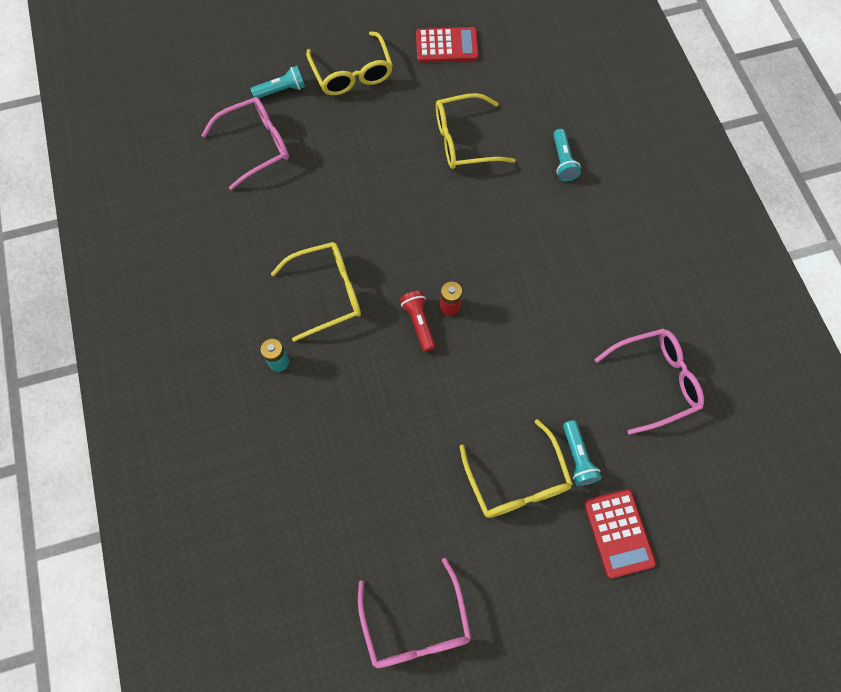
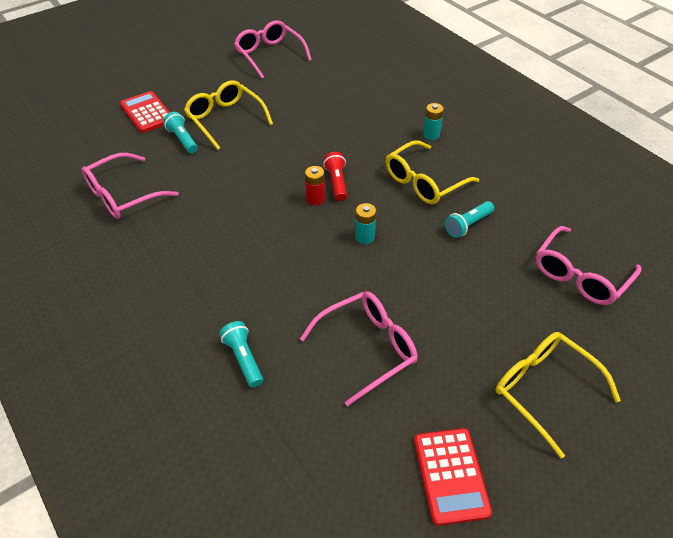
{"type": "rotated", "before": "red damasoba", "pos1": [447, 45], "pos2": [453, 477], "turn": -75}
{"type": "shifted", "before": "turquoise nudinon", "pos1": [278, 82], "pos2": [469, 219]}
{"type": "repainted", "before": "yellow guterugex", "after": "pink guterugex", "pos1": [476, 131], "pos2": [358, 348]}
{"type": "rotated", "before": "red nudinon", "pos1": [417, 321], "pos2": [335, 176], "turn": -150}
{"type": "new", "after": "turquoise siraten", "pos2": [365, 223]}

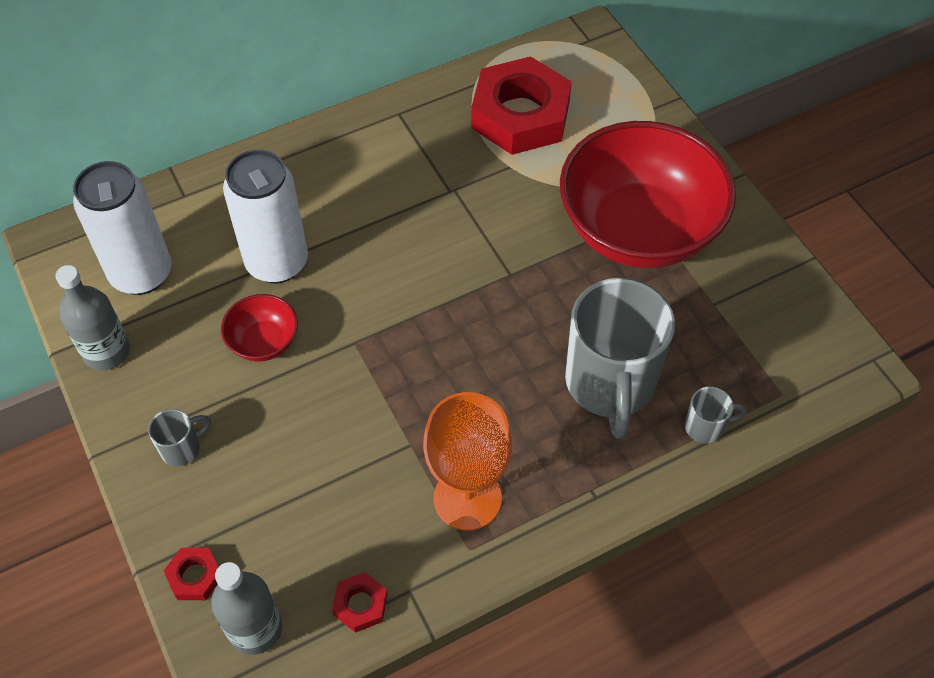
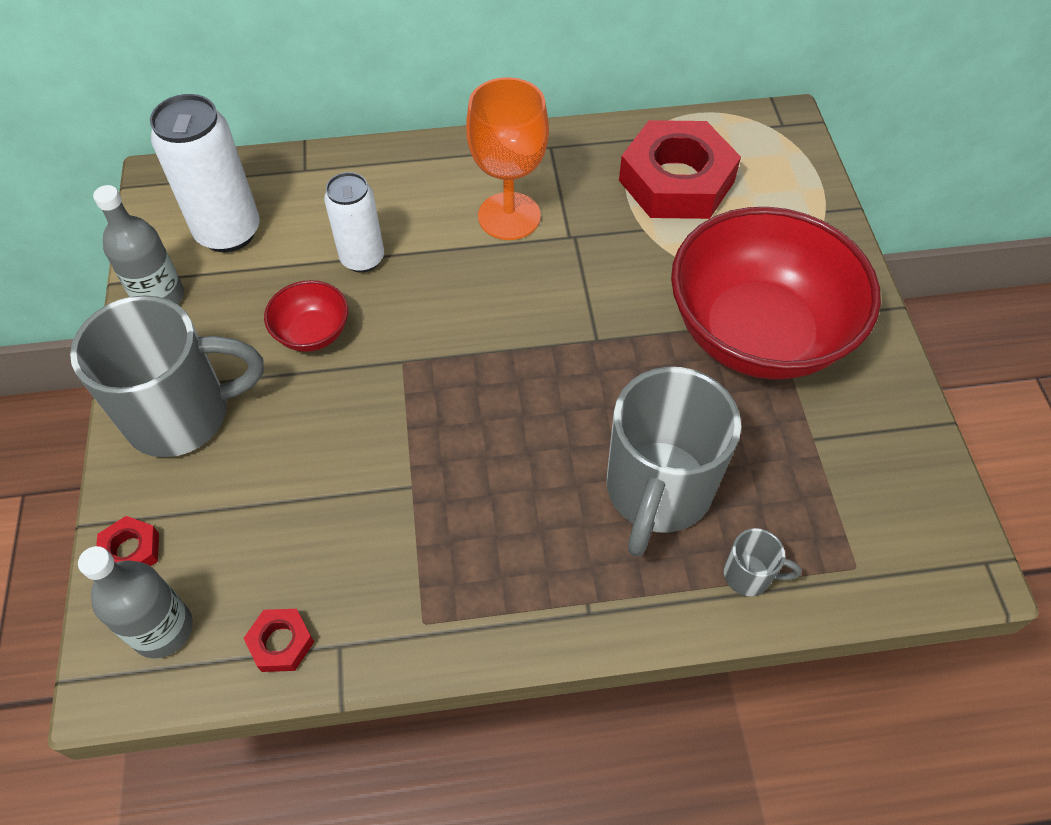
{"type": "scaled", "before": "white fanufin", "pos1": [265, 216], "pos2": [354, 222], "scale": 0.66}
{"type": "shifted", "before": "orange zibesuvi", "pos1": [467, 461], "pos2": [507, 158]}
{"type": "scaled", "before": "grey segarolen", "pos1": [179, 437], "pos2": [167, 376], "scale": 2.4}

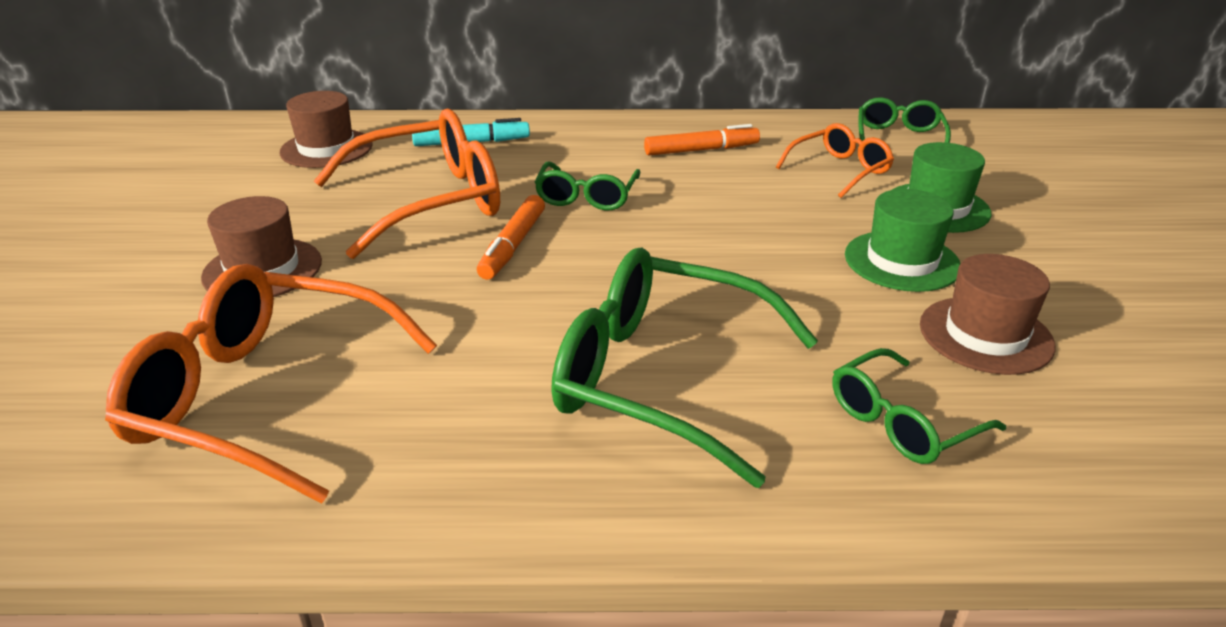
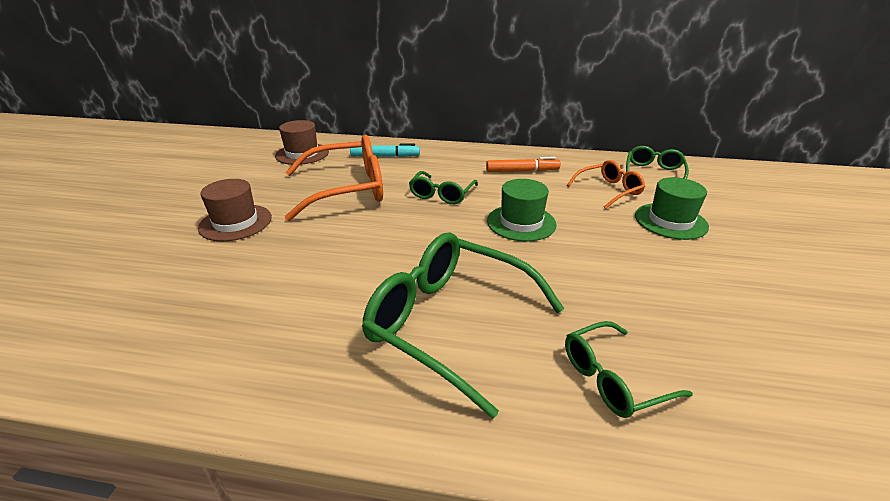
{"type": "shifted", "before": "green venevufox", "pos1": [903, 240], "pos2": [522, 210]}
{"type": "gone", "before": "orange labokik", "pos1": [511, 237]}
{"type": "gone", "before": "brown venevufox", "pos1": [988, 314]}
{"type": "gone", "before": "orange guterugex", "pos1": [271, 383]}

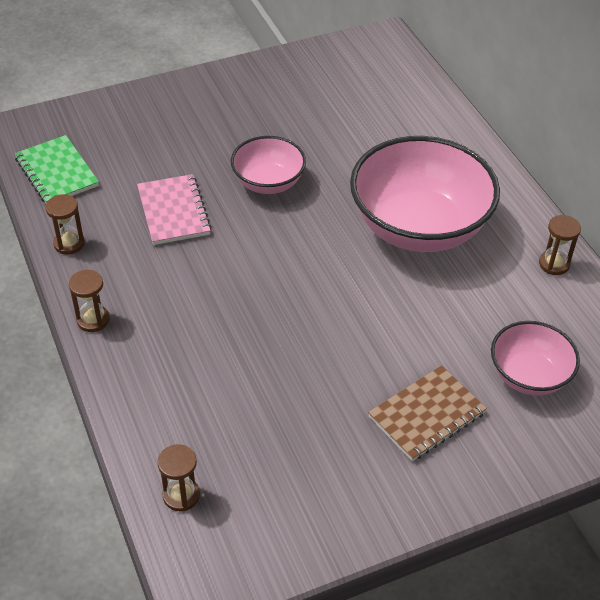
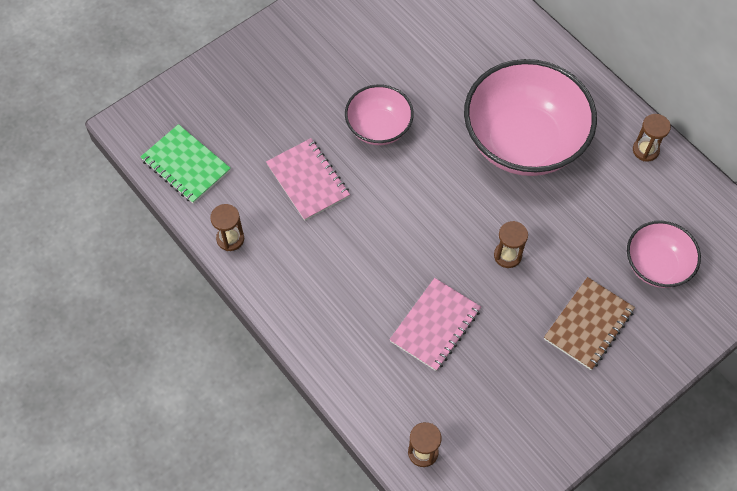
{"type": "shifted", "before": "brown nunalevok", "pos1": [89, 301], "pos2": [511, 244]}
{"type": "new", "after": "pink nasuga", "pos2": [435, 324]}

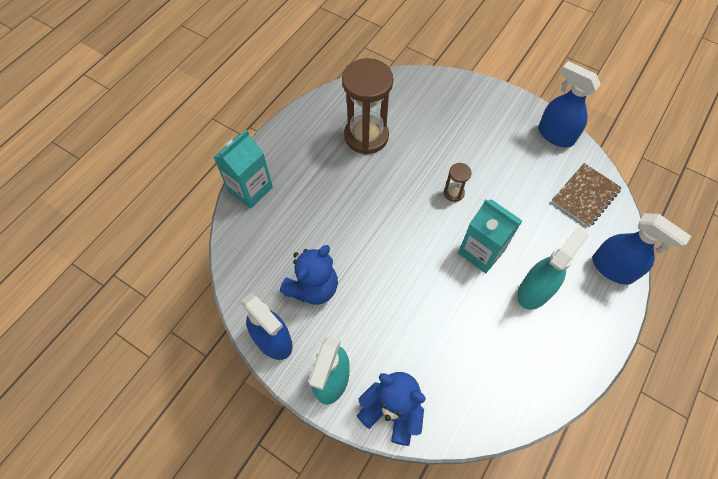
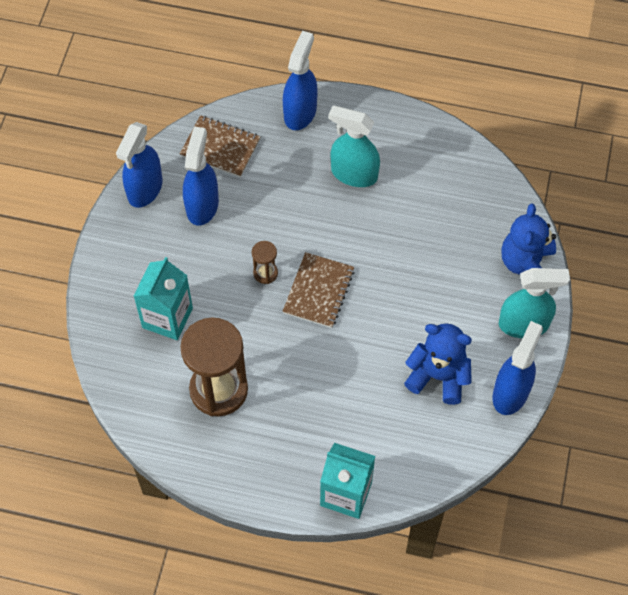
{"type": "shifted", "before": "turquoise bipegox", "pos1": [490, 236], "pos2": [163, 298]}
{"type": "new", "after": "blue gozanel", "pos2": [201, 176]}
{"type": "new", "after": "brown nasuga", "pos2": [318, 290]}

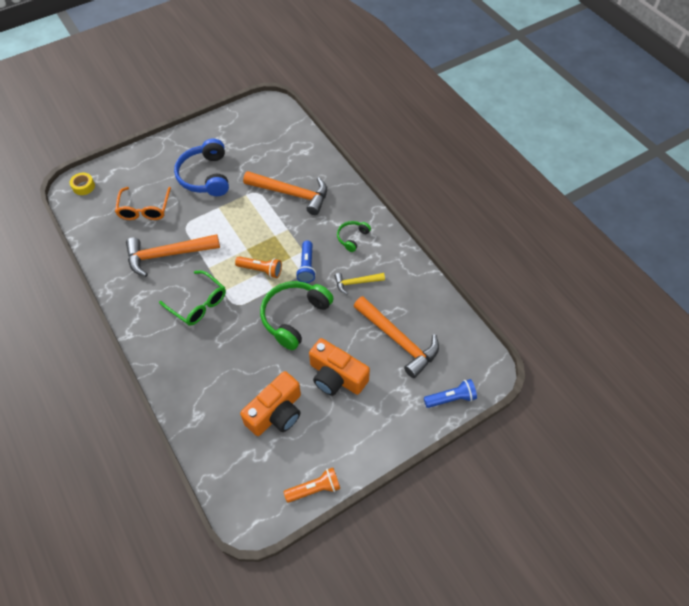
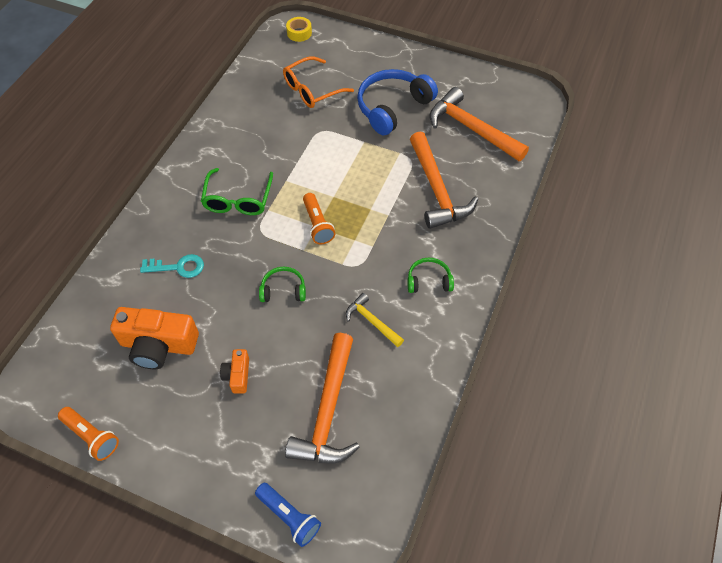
{"type": "shifted", "before": "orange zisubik", "pos1": [173, 255], "pos2": [479, 124]}
{"type": "gone", "before": "blue nudinon", "pos1": [306, 262]}
{"type": "scaled", "before": "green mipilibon", "pos1": [297, 315], "pos2": [282, 284], "scale": 0.51}
{"type": "scaled", "before": "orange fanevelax", "pos1": [339, 367], "pos2": [234, 371], "scale": 0.51}
{"type": "new", "after": "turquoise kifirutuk", "pos2": [172, 266]}

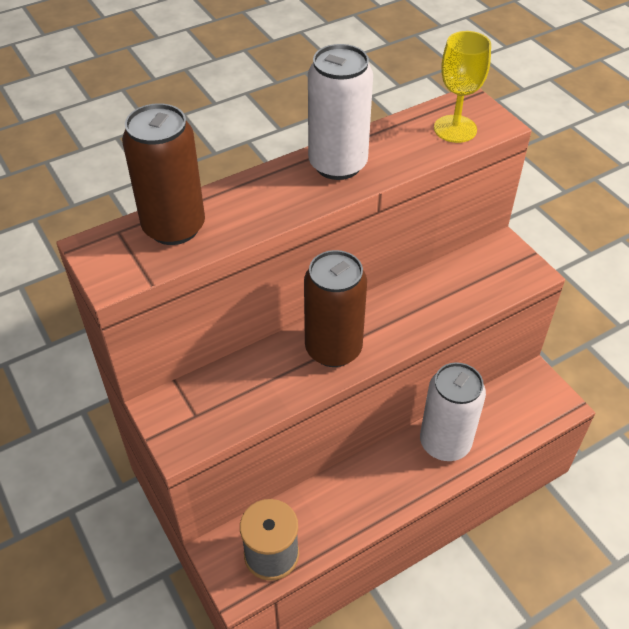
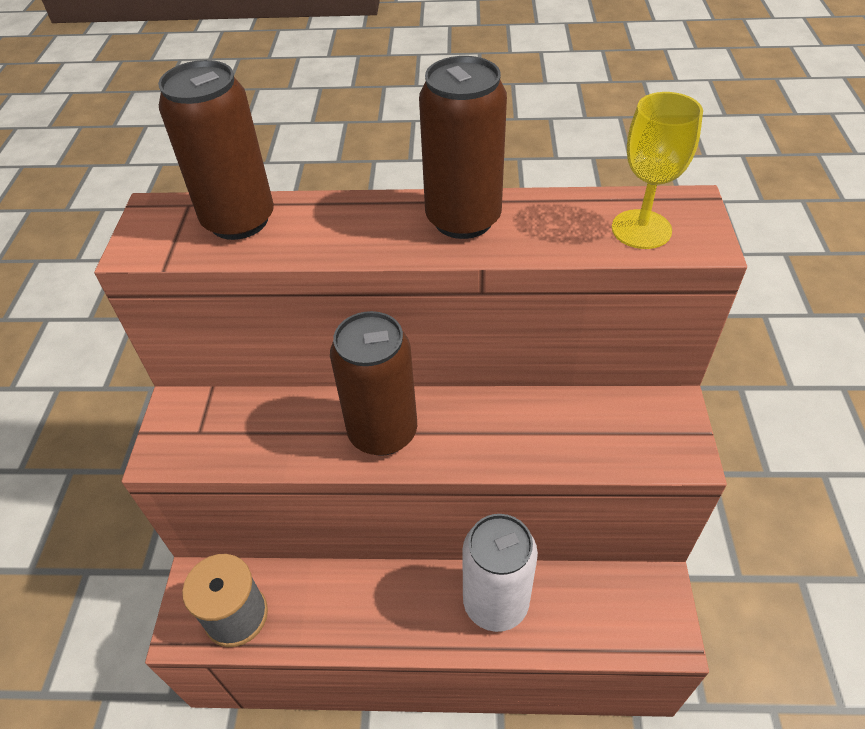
{"type": "repainted", "before": "white fanufin", "after": "brown fanufin", "pos1": [340, 112], "pos2": [463, 147]}

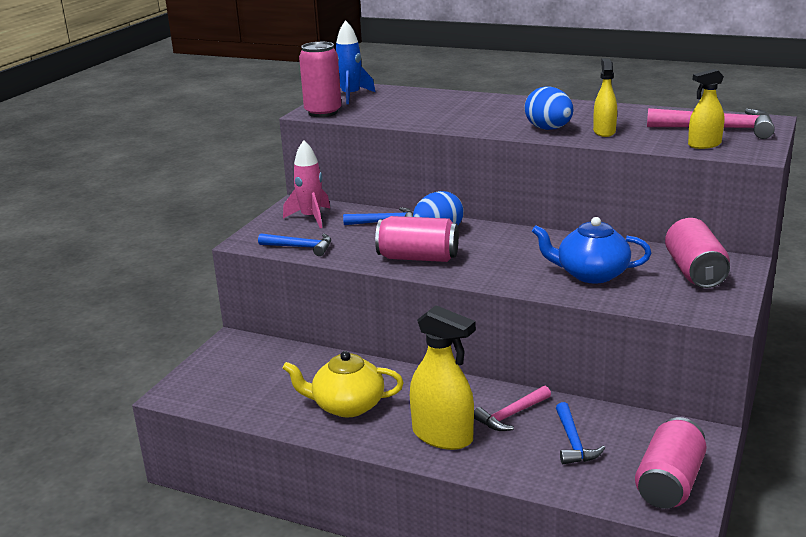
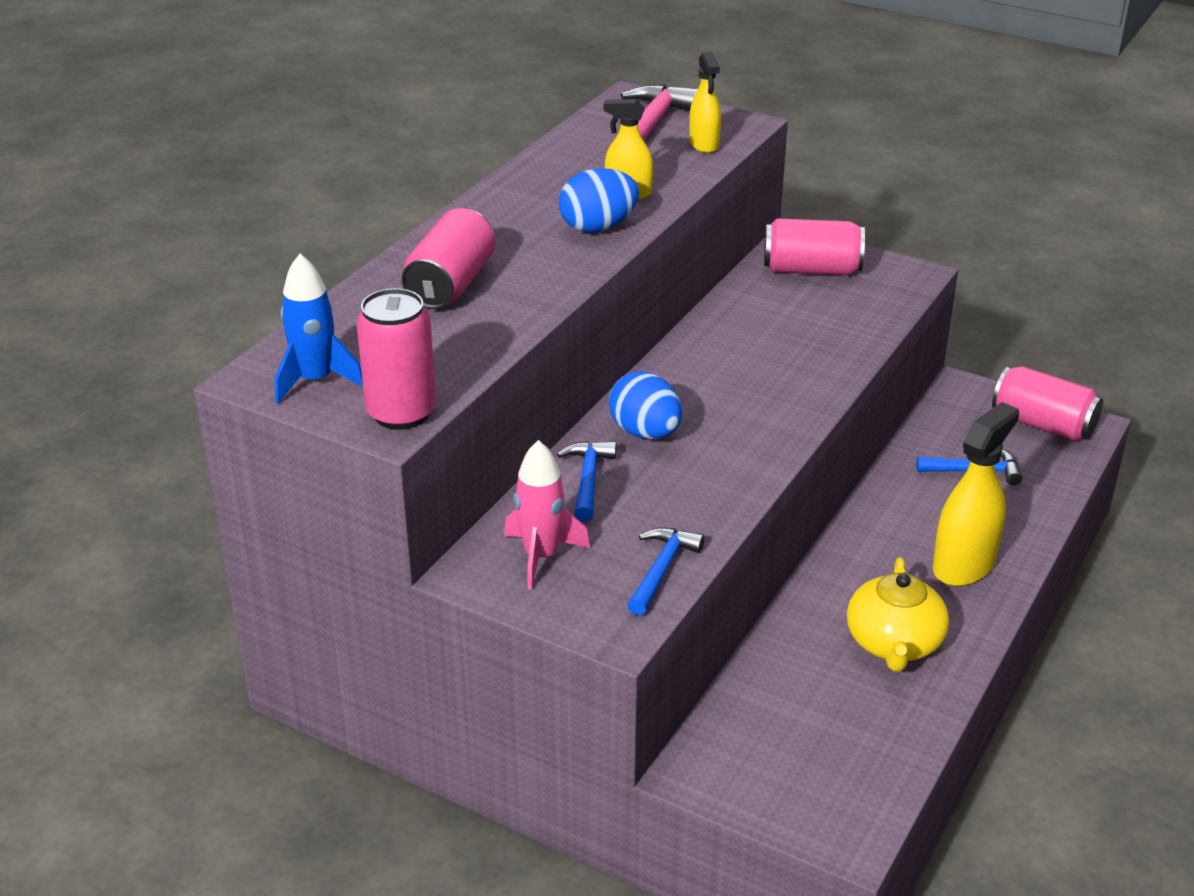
{"type": "shifted", "before": "pink fanufin", "pos1": [417, 239], "pos2": [448, 258]}
{"type": "gone", "before": "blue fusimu", "pos1": [591, 250]}
{"type": "gone", "before": "pink zisubik", "pos1": [512, 408]}

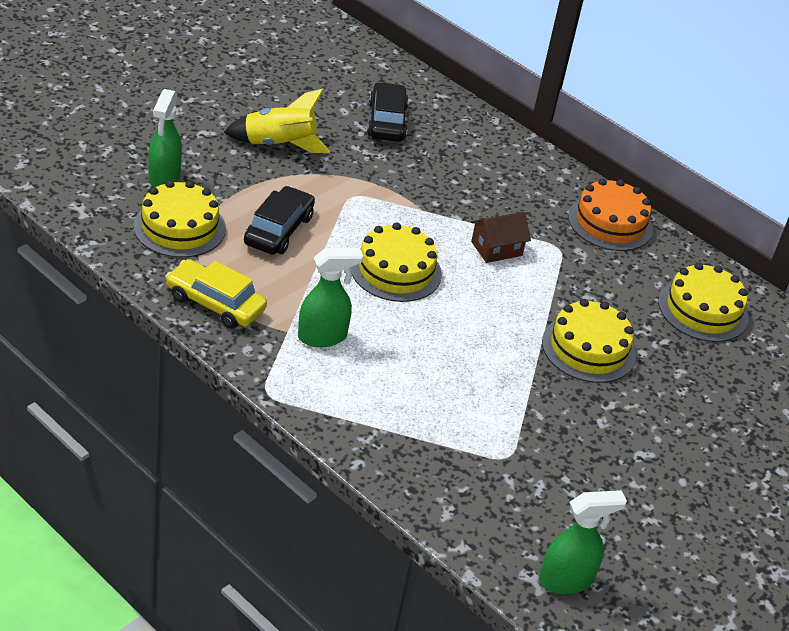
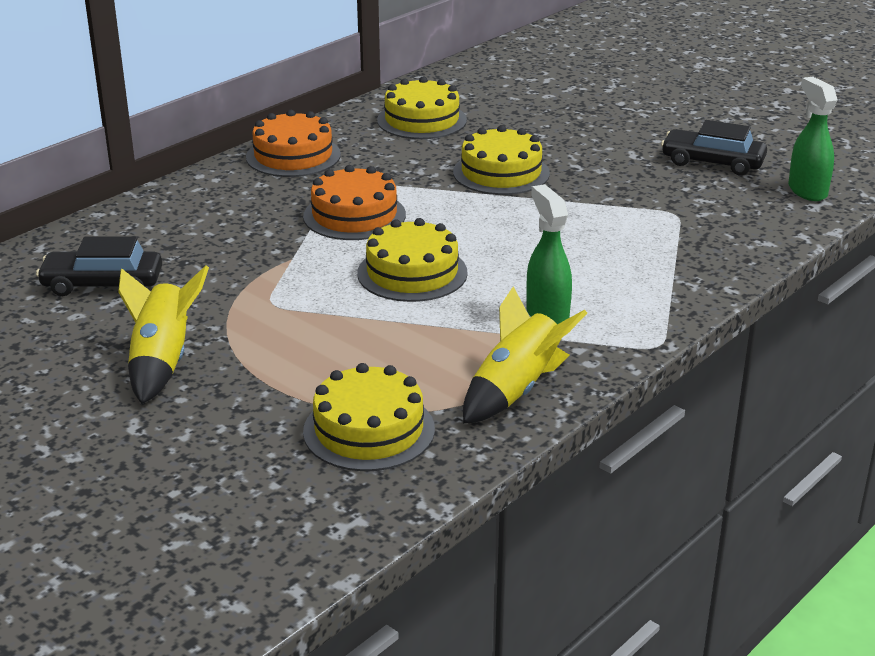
{"type": "gone", "before": "green gozanel", "pos1": [165, 138]}
{"type": "shifted", "before": "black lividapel", "pos1": [279, 220], "pos2": [714, 147]}
{"type": "swapped", "before": "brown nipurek", "after": "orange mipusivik", "pos1": [501, 237], "pos2": [354, 202]}
{"type": "swapped", "before": "yellow lividapel", "after": "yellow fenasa", "pos1": [216, 294], "pos2": [525, 354]}

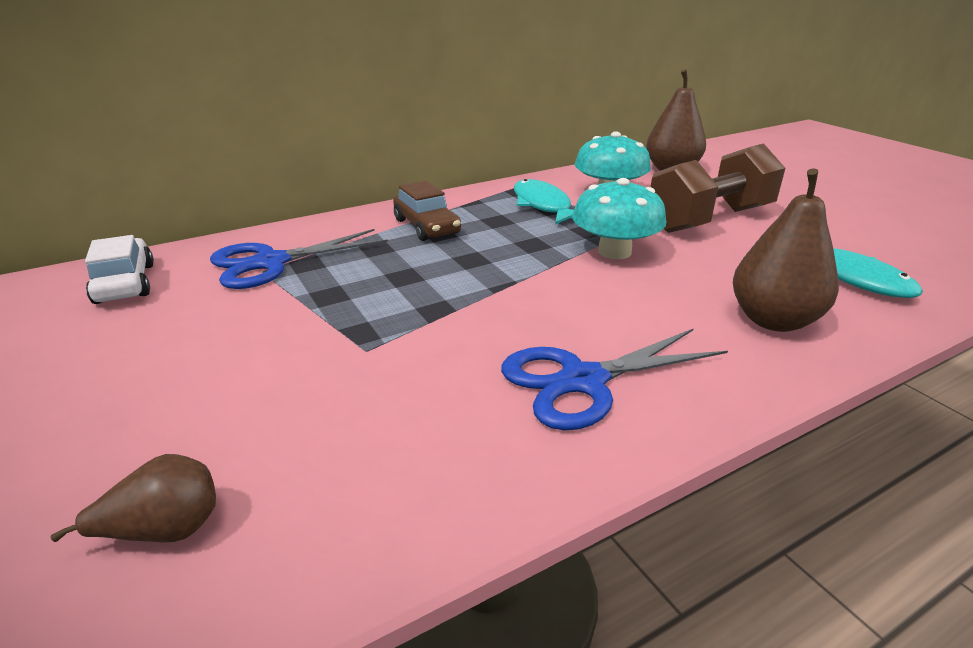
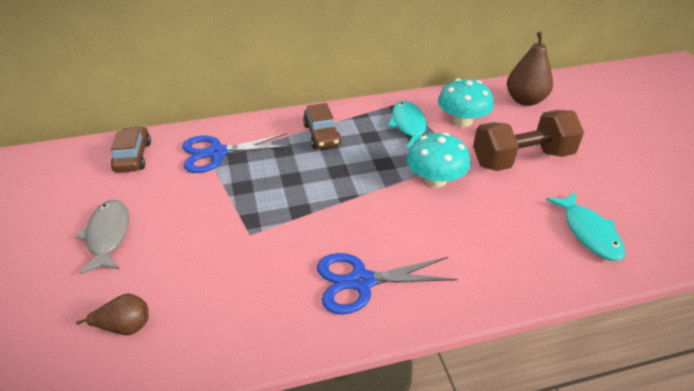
{"type": "gone", "before": "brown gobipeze", "pos1": [786, 250]}
{"type": "repainted", "before": "white lividapel", "after": "brown lividapel", "pos1": [119, 269], "pos2": [131, 149]}
{"type": "new", "after": "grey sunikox", "pos2": [102, 237]}

